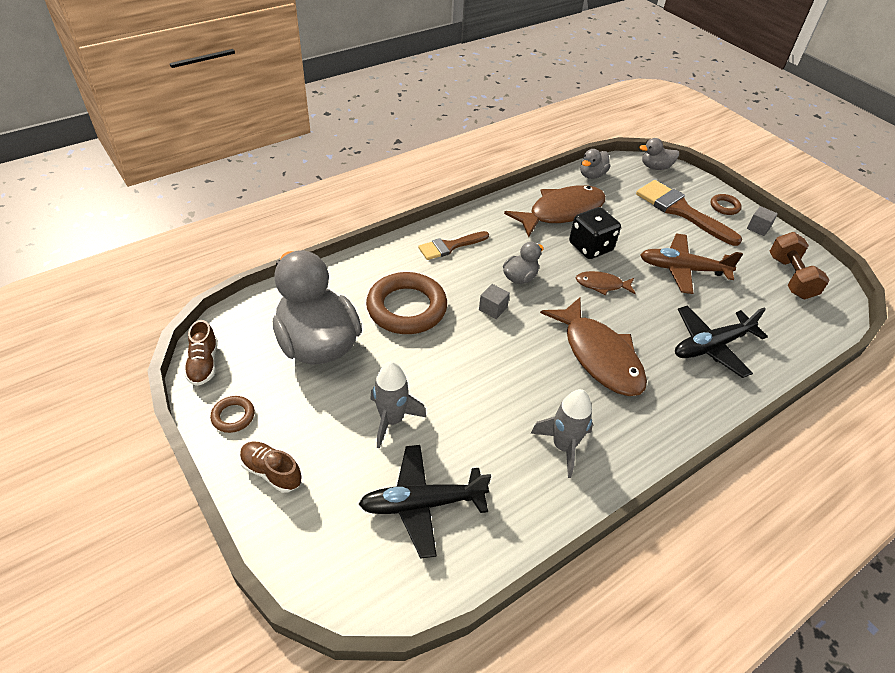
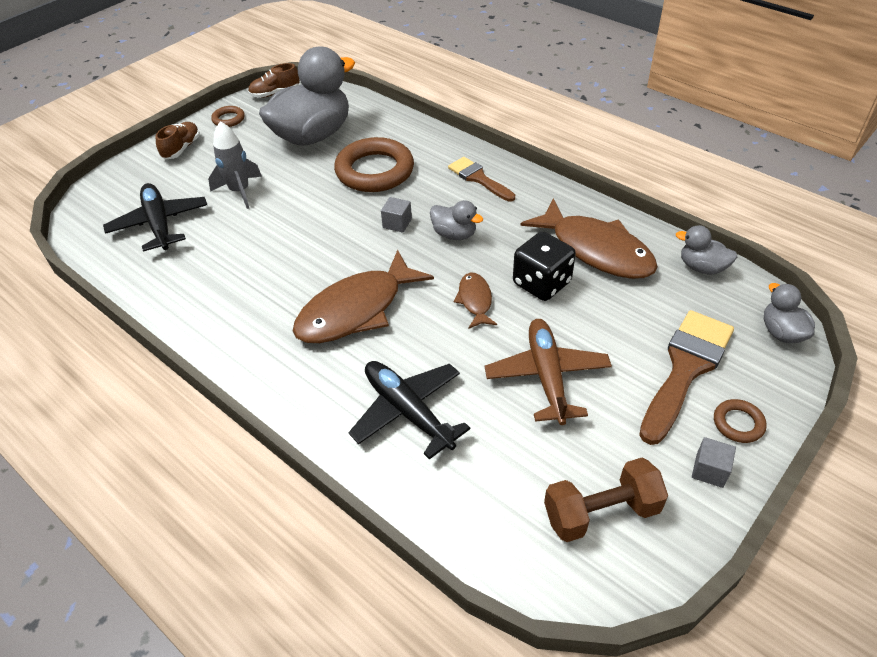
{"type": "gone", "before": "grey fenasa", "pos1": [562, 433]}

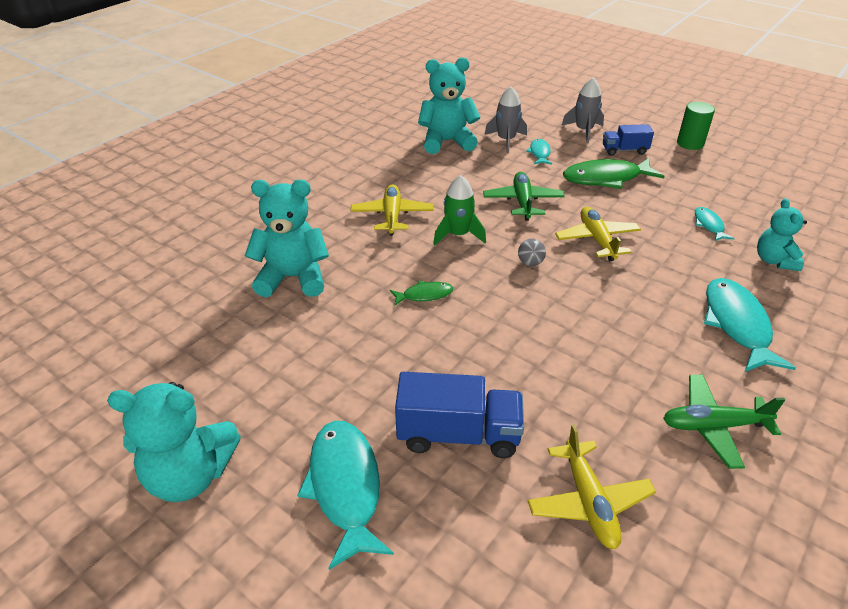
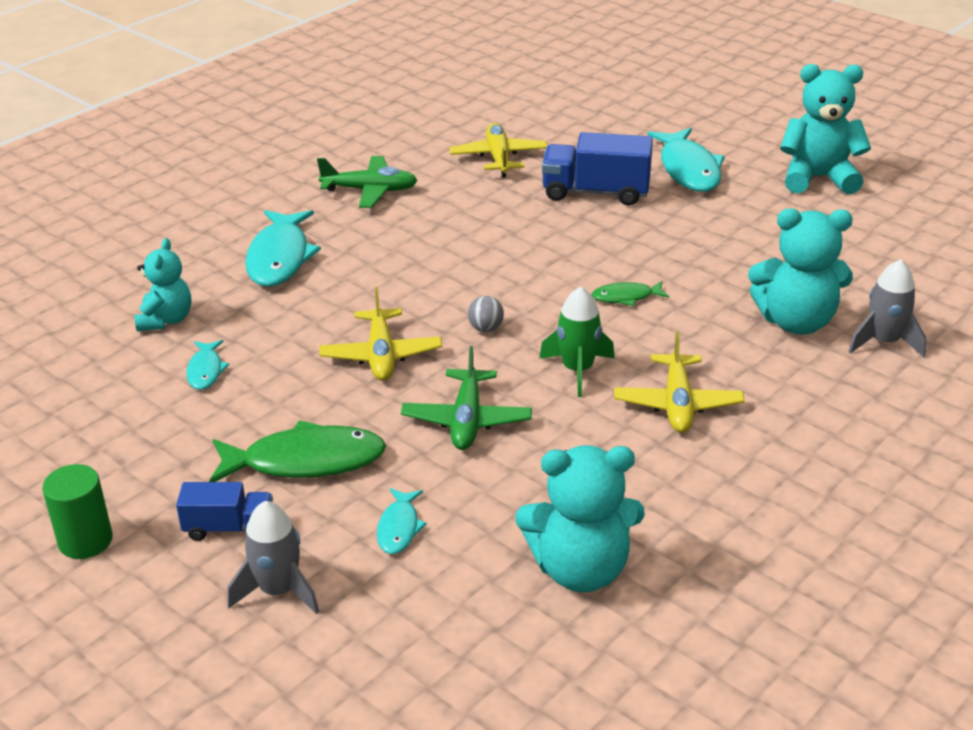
{"type": "shifted", "before": "grey fenasa", "pos1": [505, 119], "pos2": [887, 308]}

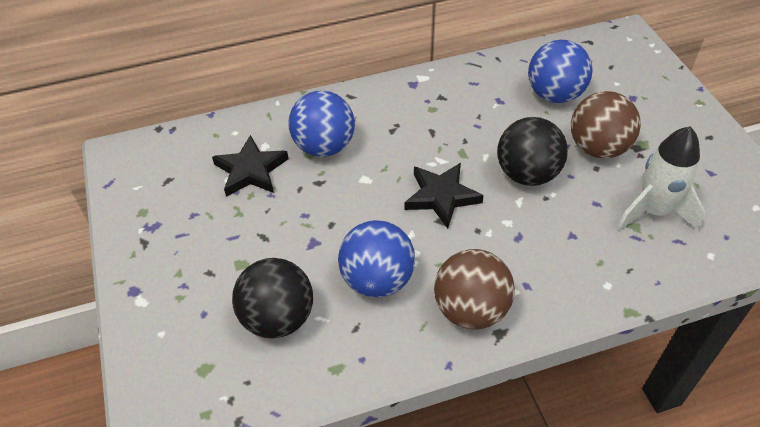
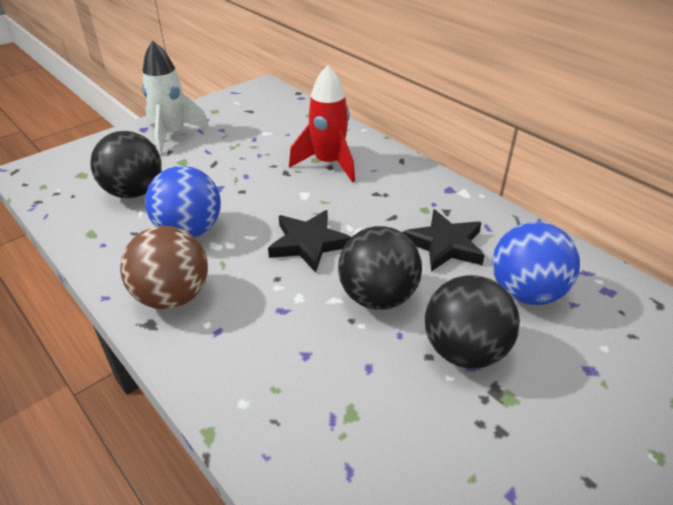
{"type": "swapped", "before": "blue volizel", "after": "red fenasa", "pos1": [322, 123], "pos2": [322, 123]}
{"type": "repainted", "before": "brown volizel", "after": "black volizel", "pos1": [606, 125], "pos2": [472, 321]}
{"type": "shifted", "before": "white fenasa", "pos1": [660, 178], "pos2": [176, 98]}
{"type": "shifted", "before": "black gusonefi", "pos1": [250, 166], "pos2": [444, 240]}

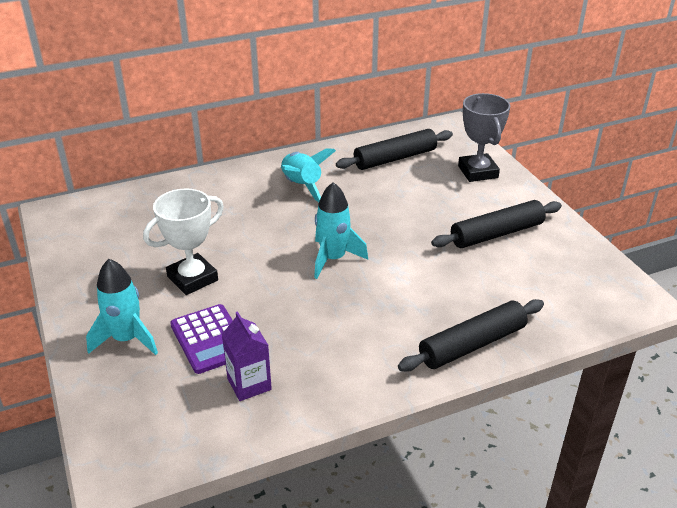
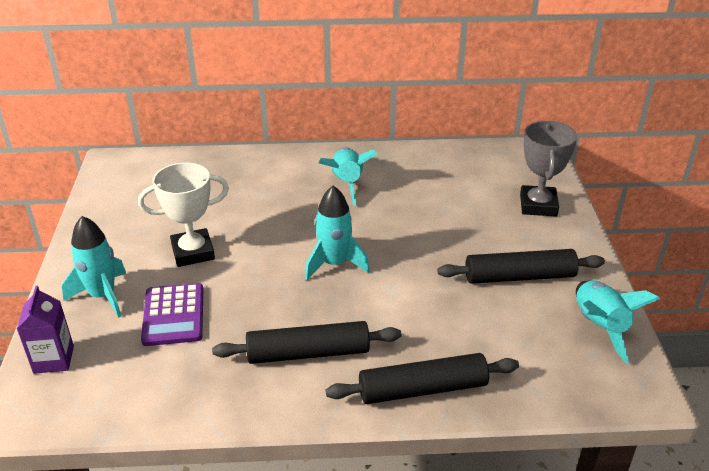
{"type": "shifted", "before": "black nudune", "pos1": [394, 149], "pos2": [306, 342]}
{"type": "shifted", "before": "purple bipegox", "pos1": [247, 356], "pos2": [45, 330]}
{"type": "new", "after": "turquoise fenasa", "pos2": [618, 321]}

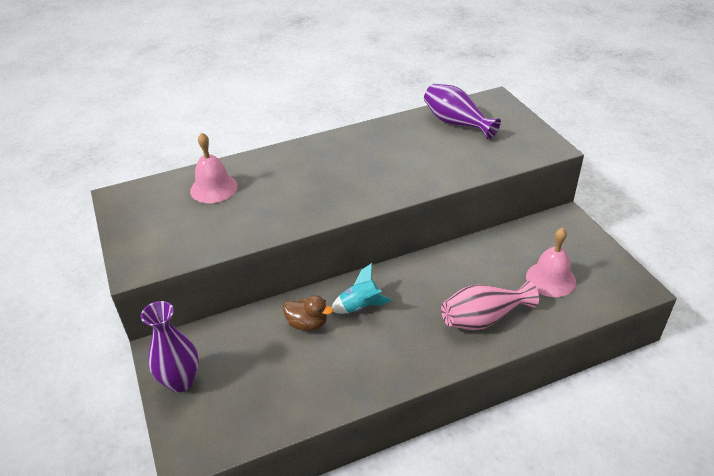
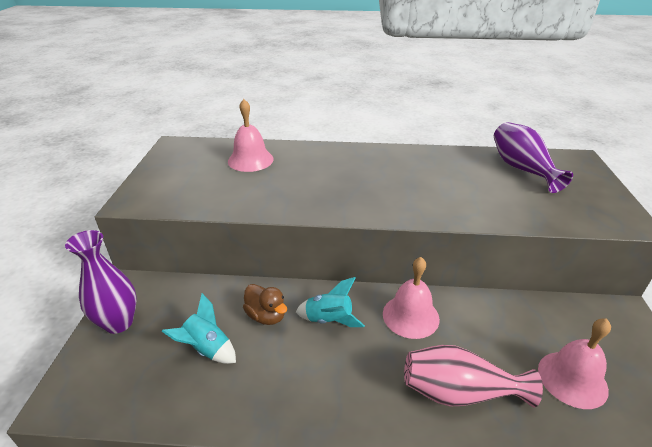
{"type": "new", "after": "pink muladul", "pos2": [411, 298]}
{"type": "new", "after": "turquoise fenasa", "pos2": [199, 328]}

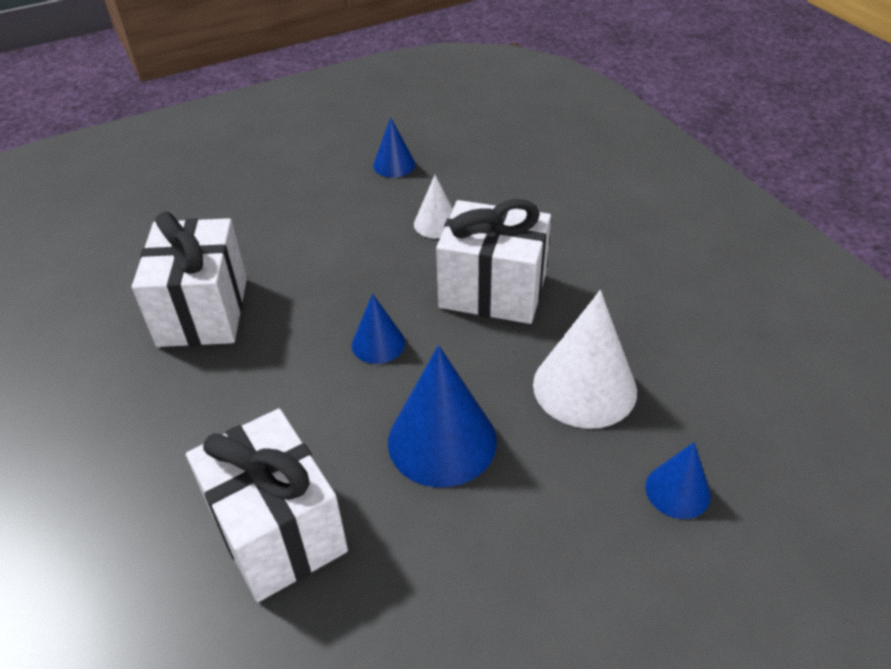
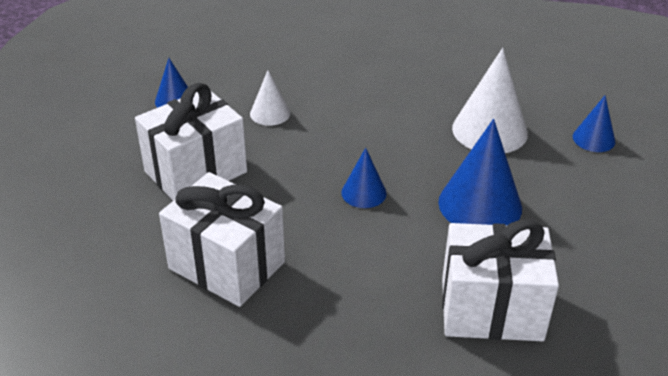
{"type": "shifted", "before": "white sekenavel", "pos1": [493, 261], "pos2": [191, 142]}

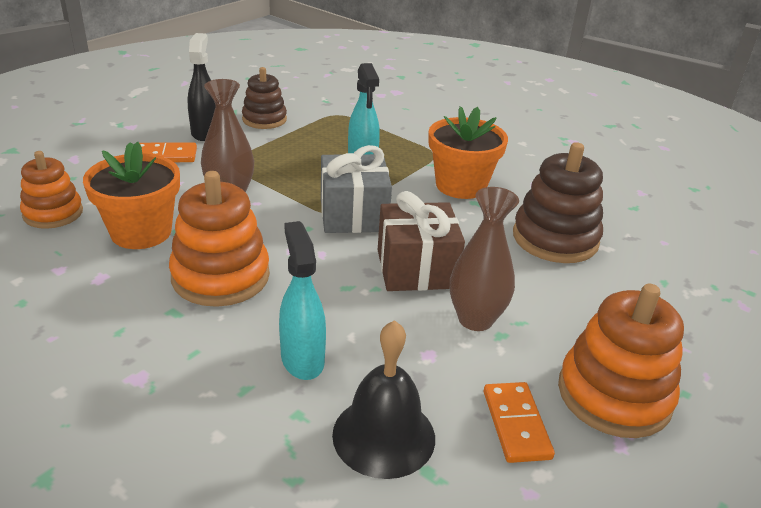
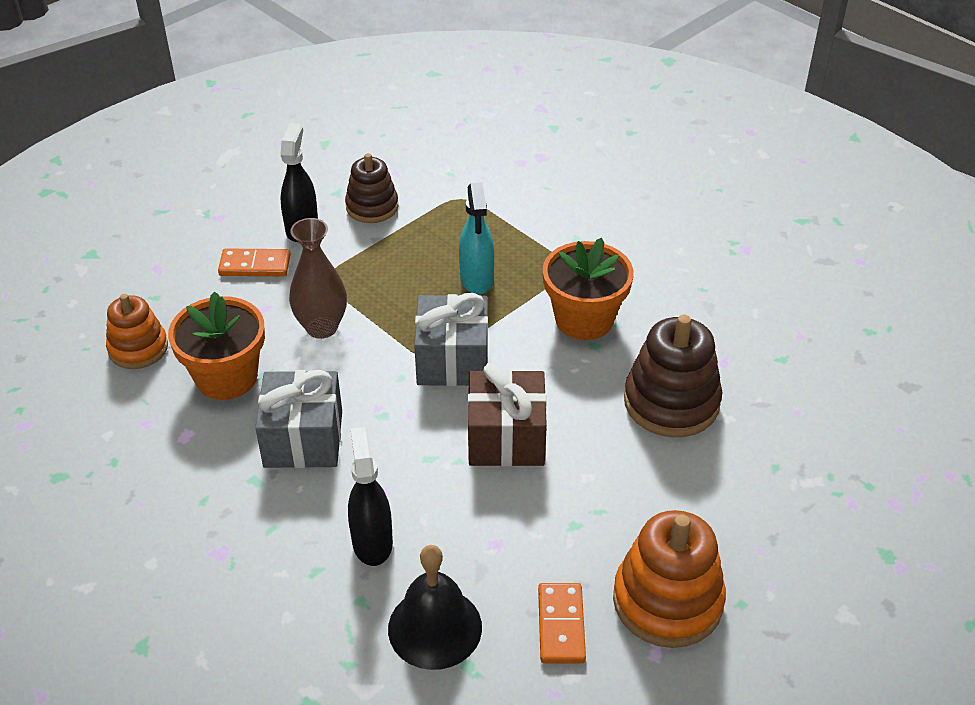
{"type": "swapped", "before": "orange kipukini", "after": "grey sekenavel", "pos1": [219, 239], "pos2": [298, 419]}
{"type": "gone", "before": "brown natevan", "pos1": [484, 259]}
{"type": "repainted", "before": "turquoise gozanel", "after": "black gozanel", "pos1": [302, 300], "pos2": [370, 496]}

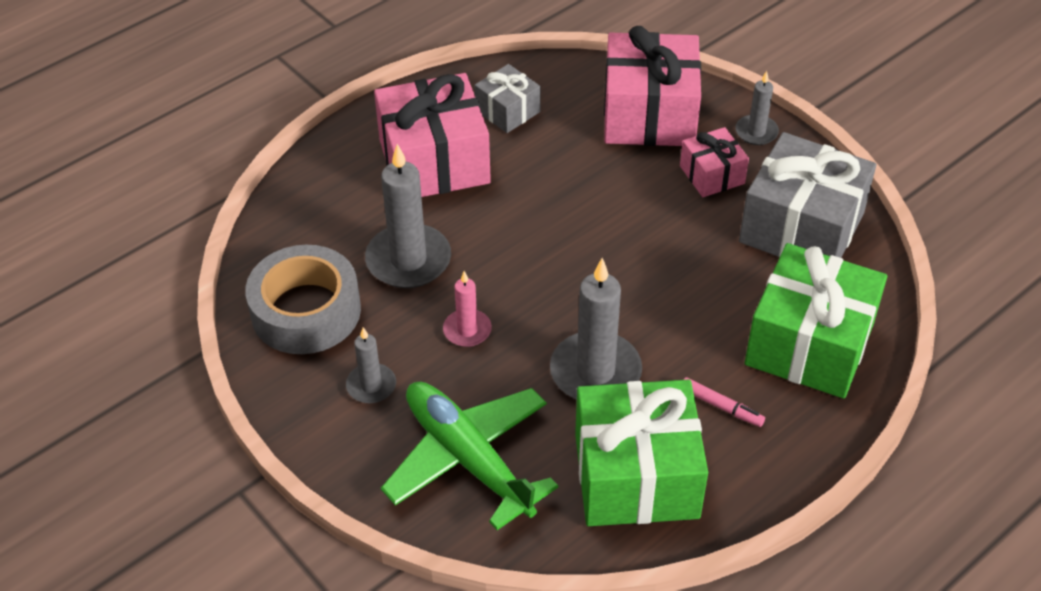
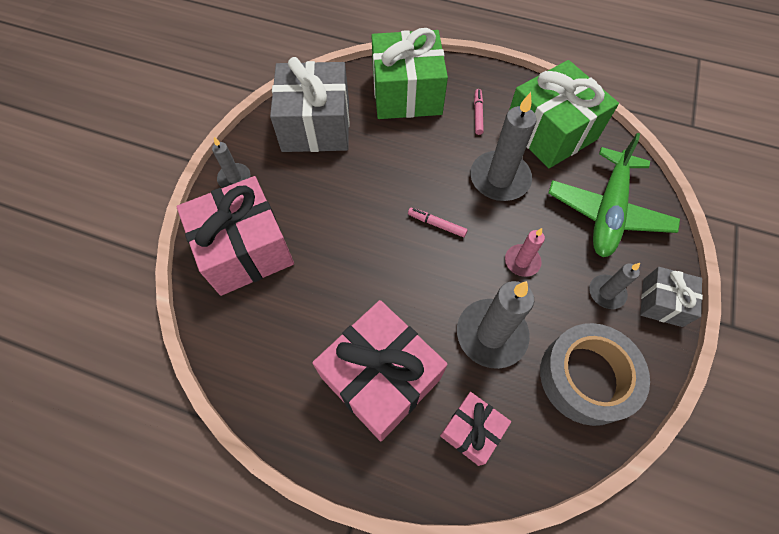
{"type": "shifted", "before": "grey sekenavel", "pos1": [508, 98], "pos2": [671, 297]}
{"type": "shifted", "before": "pink sekenavel", "pos1": [714, 162], "pos2": [475, 429]}
{"type": "new", "after": "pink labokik", "pos2": [438, 222]}

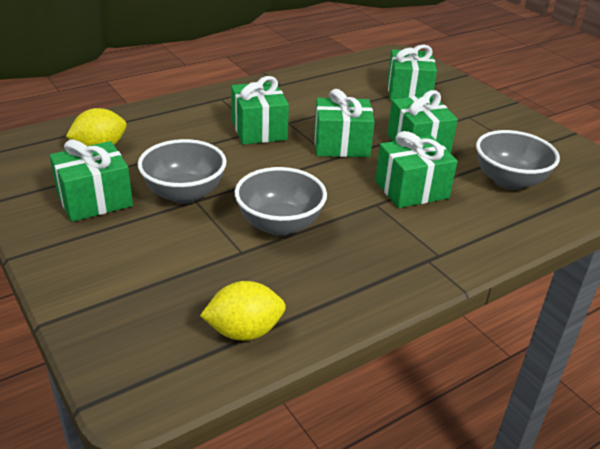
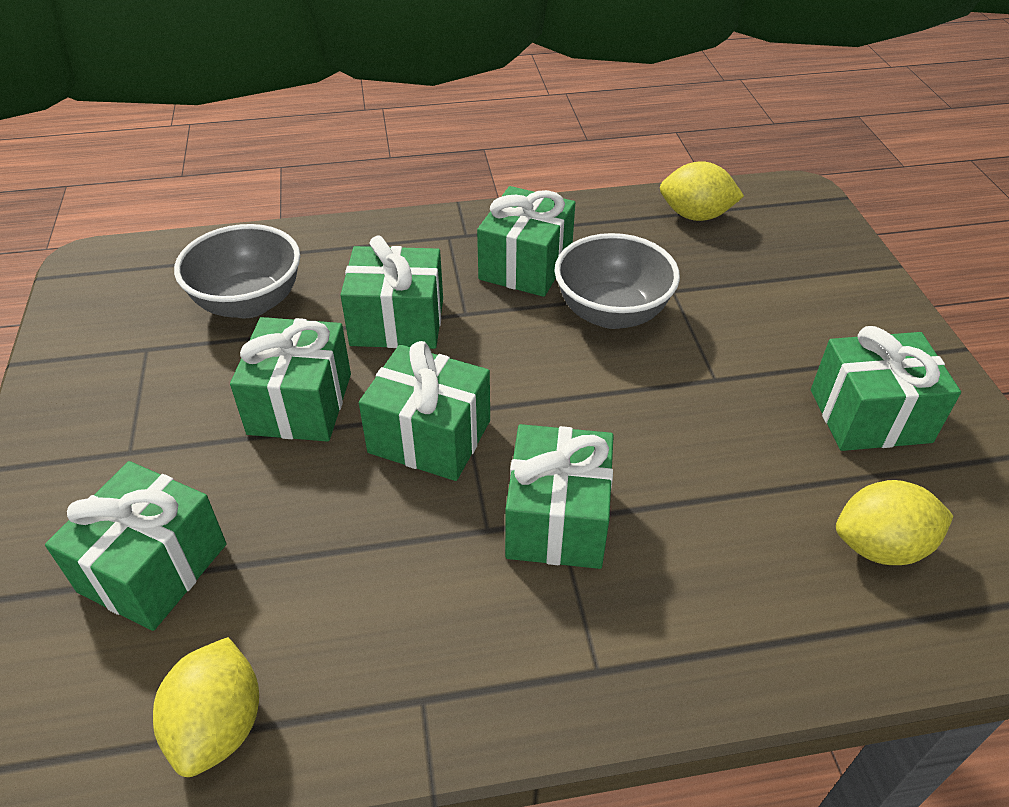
{"type": "gone", "before": "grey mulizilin", "pos1": [182, 171]}
{"type": "new", "after": "green sekenavel", "pos2": [526, 241]}
{"type": "new", "after": "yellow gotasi", "pos2": [206, 707]}

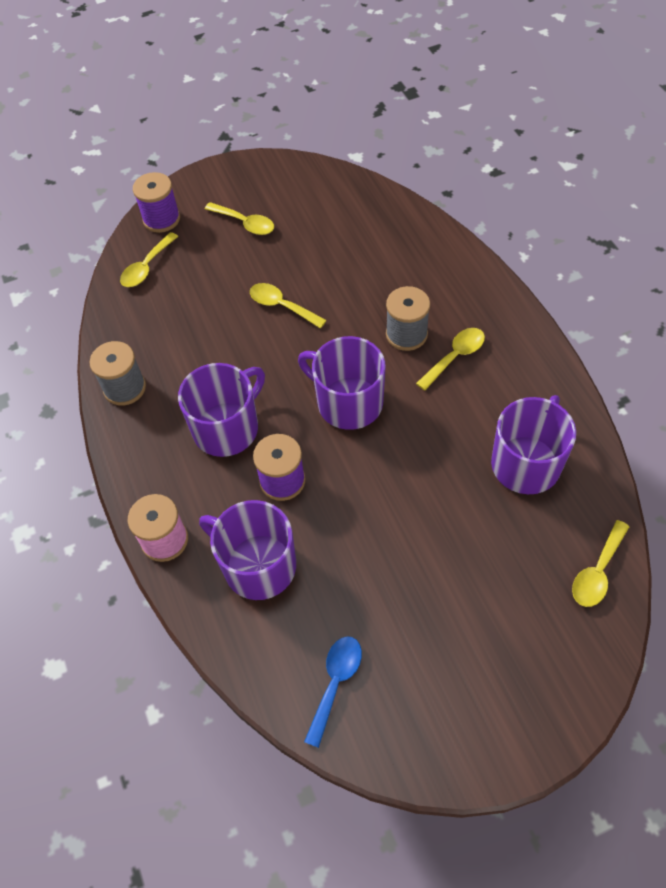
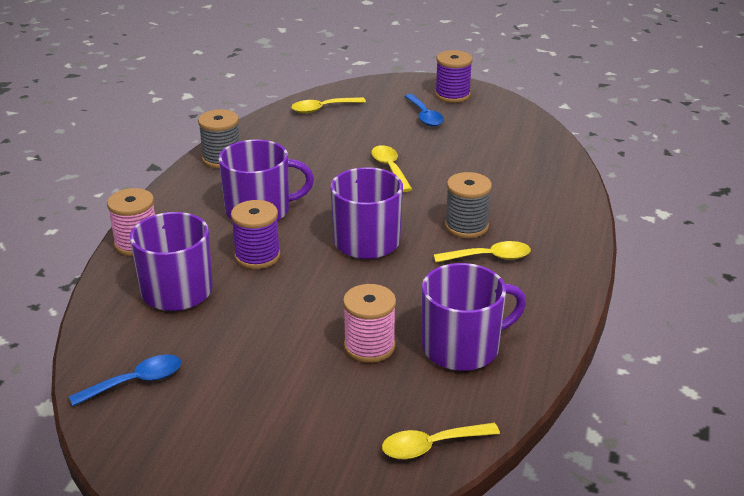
{"type": "shifted", "before": "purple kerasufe", "pos1": [156, 202], "pos2": [453, 76]}
{"type": "repainted", "before": "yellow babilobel", "after": "blue babilobel", "pos1": [239, 218], "pos2": [424, 110]}
{"type": "new", "after": "pink kerasufe", "pos2": [369, 323]}

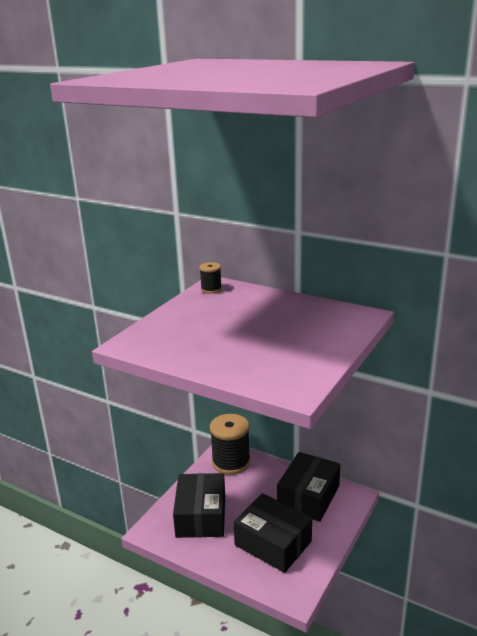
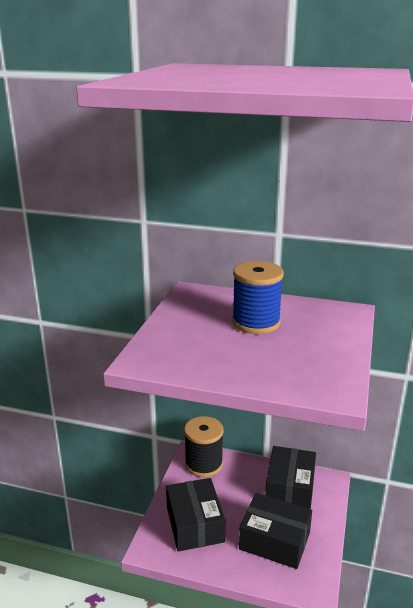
{"type": "gone", "before": "black kerasufe", "pos1": [210, 278]}
{"type": "new", "after": "blue kerasufe", "pos2": [258, 297]}

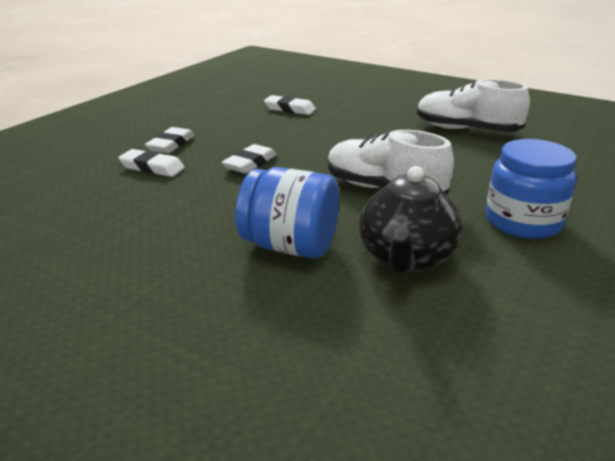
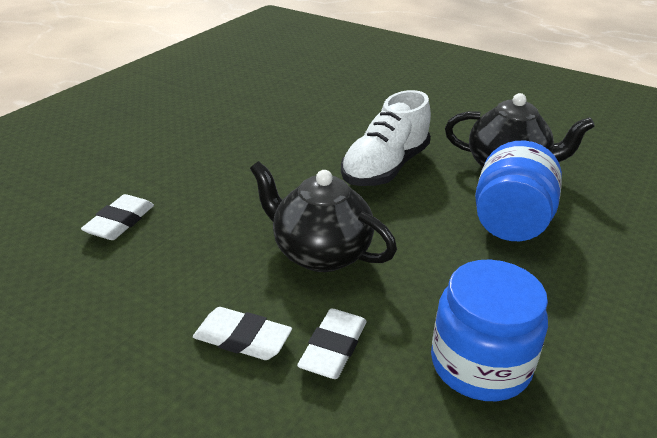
{"type": "gone", "before": "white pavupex", "pos1": [473, 105]}
{"type": "shifted", "before": "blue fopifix", "pos1": [531, 189], "pos2": [489, 330]}
{"type": "swapped", "before": "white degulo", "after": "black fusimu", "pos1": [249, 159], "pos2": [323, 216]}

